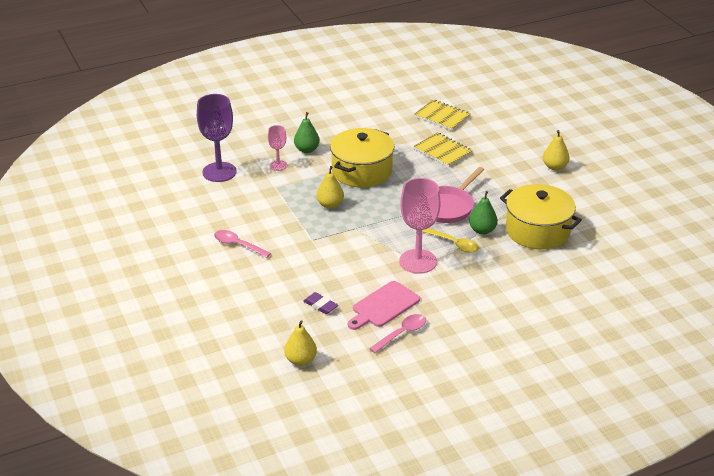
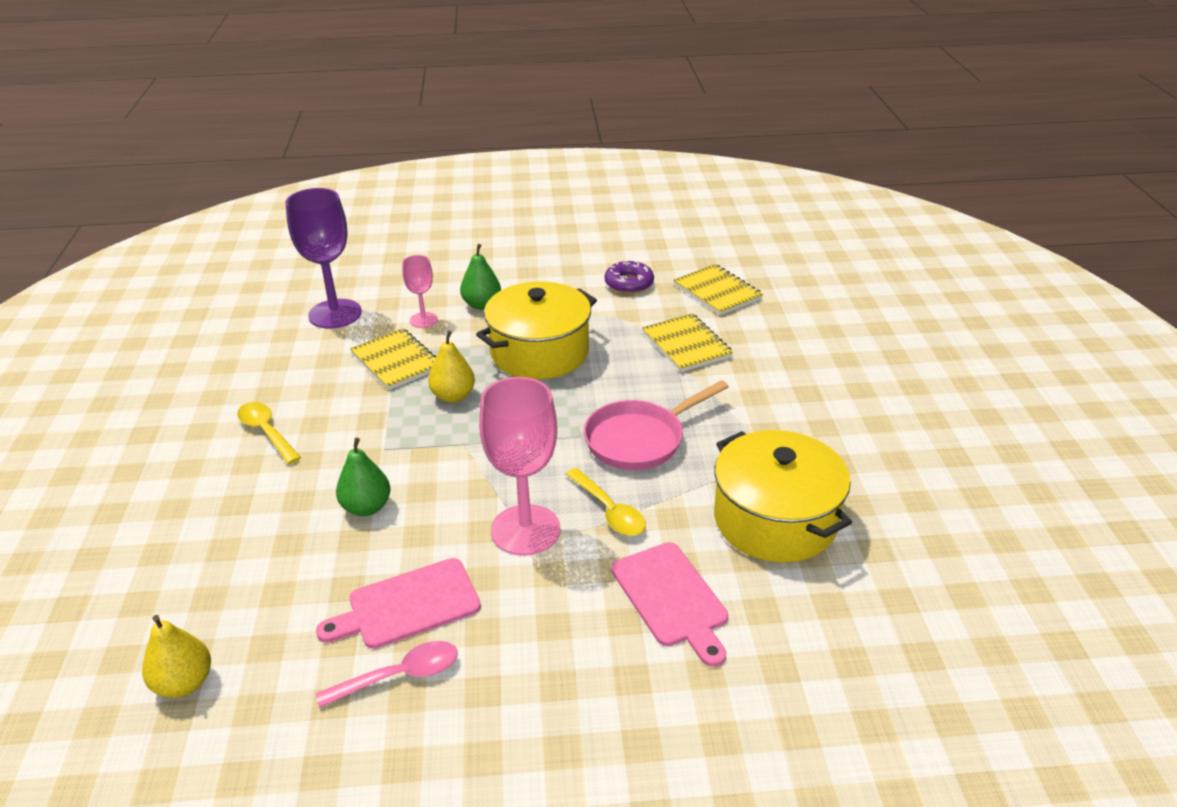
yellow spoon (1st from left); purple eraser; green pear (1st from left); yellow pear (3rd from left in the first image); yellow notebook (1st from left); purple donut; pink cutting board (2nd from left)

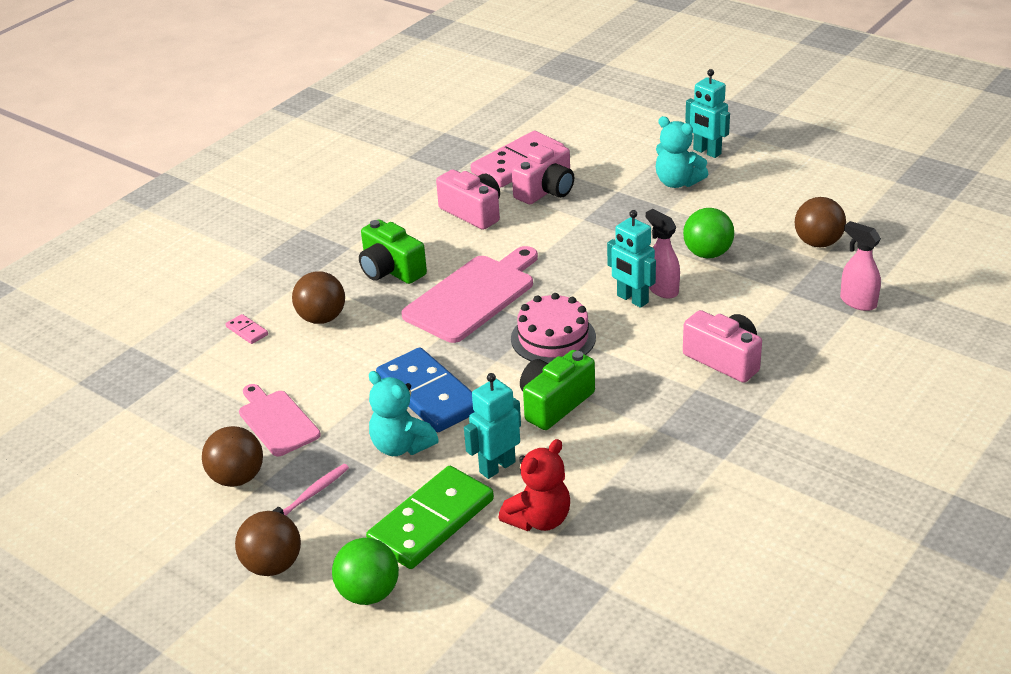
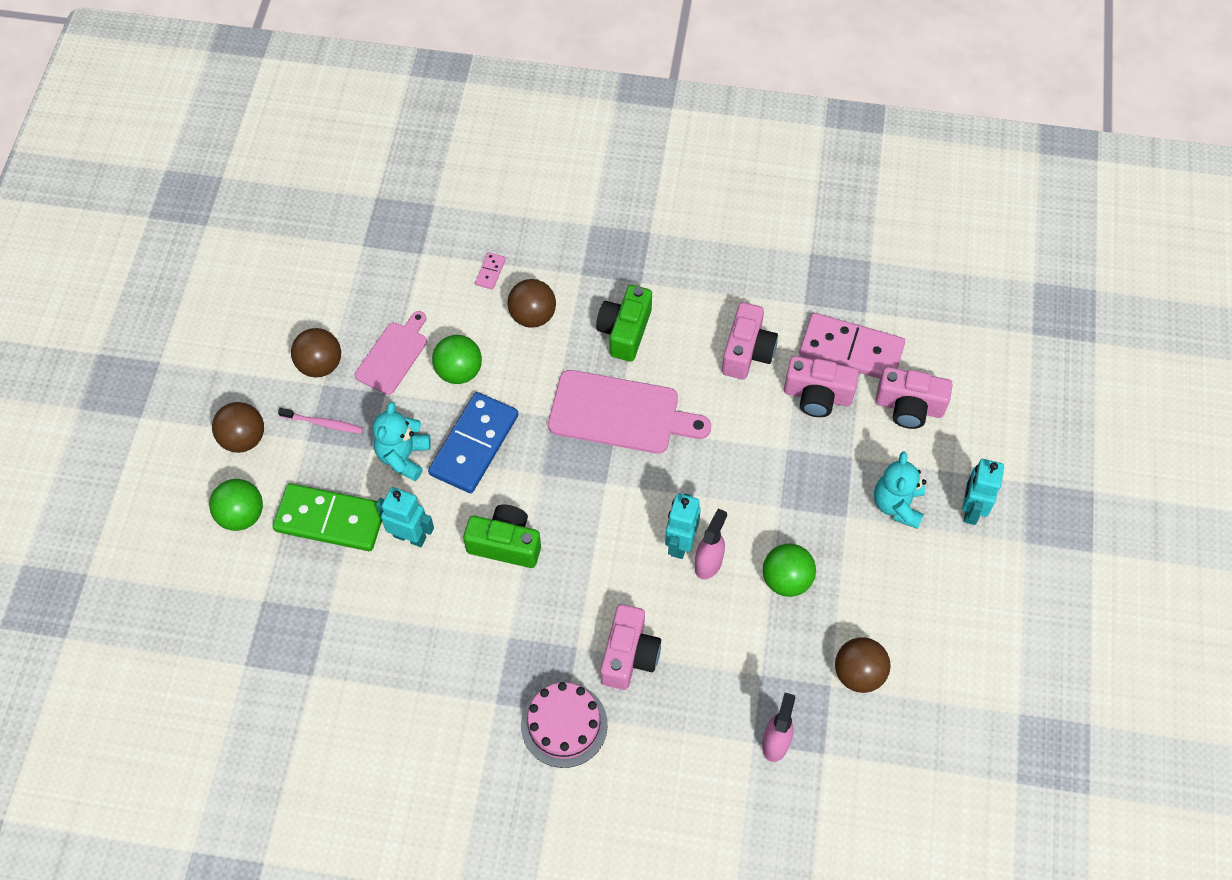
red teddy bear; pink cake; green ball (2nd from left); pink camera (4th from left)

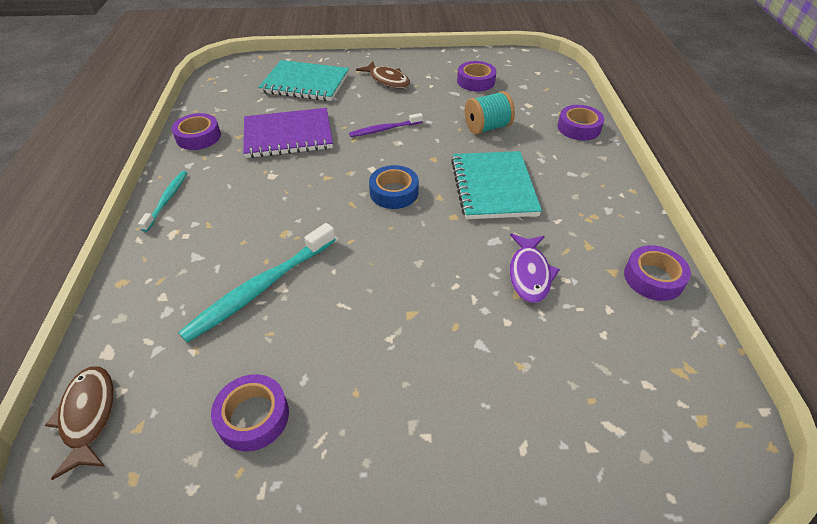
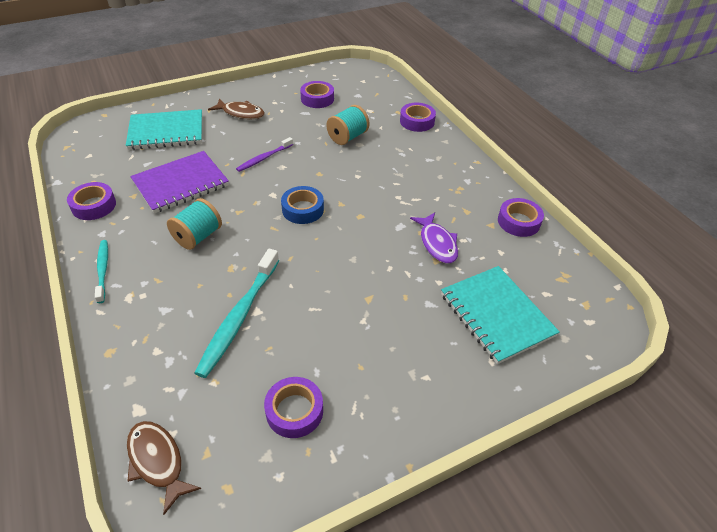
turquoise notebook (2nd from left); turquoise spool (1st from left)

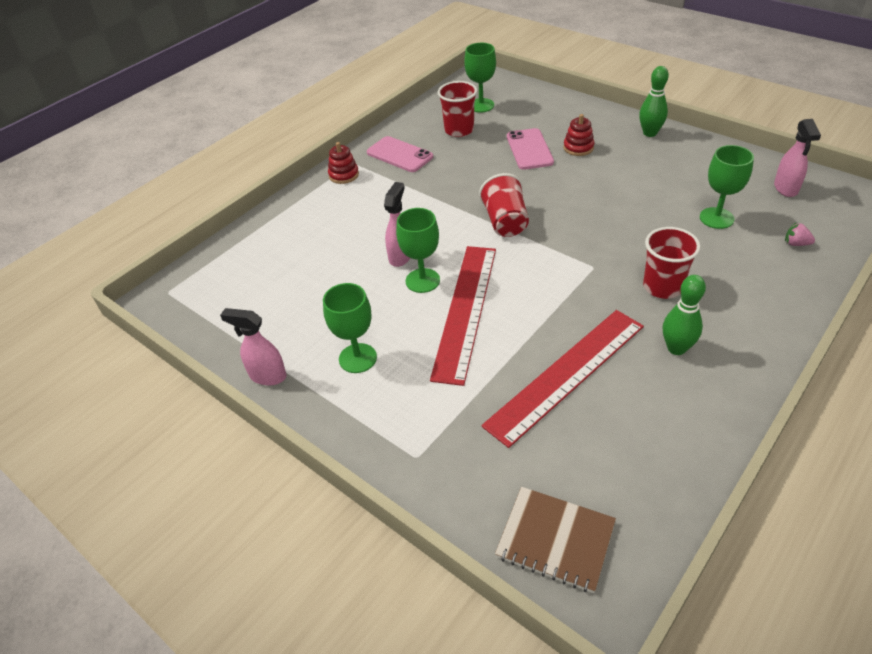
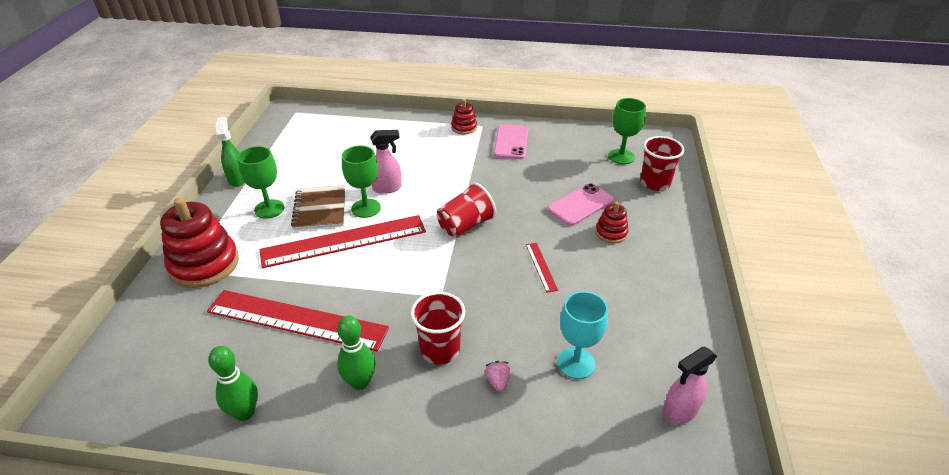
green spray bottle; red cup (3rd from left); brown notebook; green bowling pin (1st from left); turquoise goblet; pink strawberry; red stacking toy (1st from left); red ruler (3rd from left)

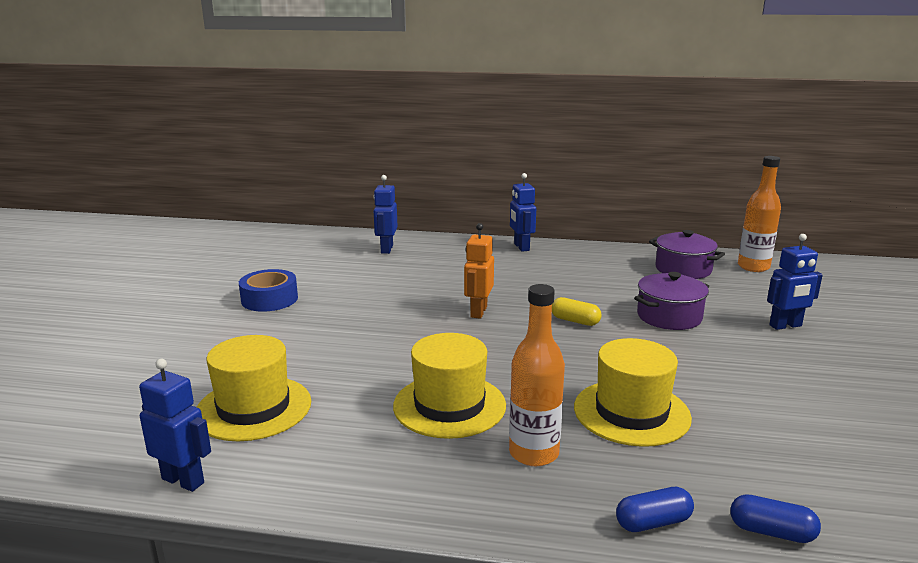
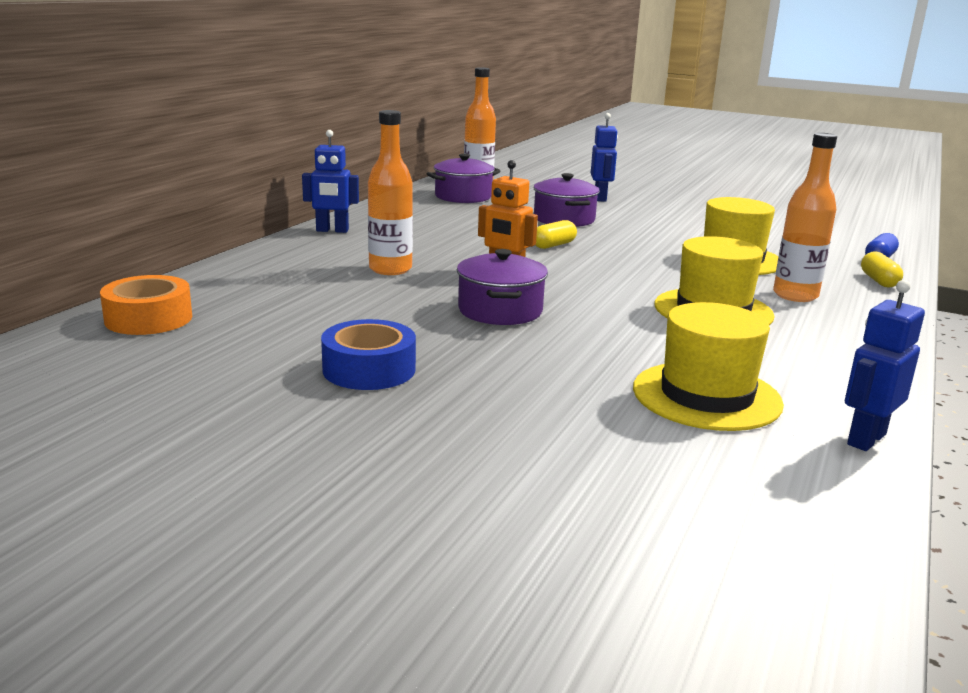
blue robot (2nd from left in the first image); yellow capsule (2nd from left); orange tape; orange bottle (1st from left); purple pot (2nd from left)

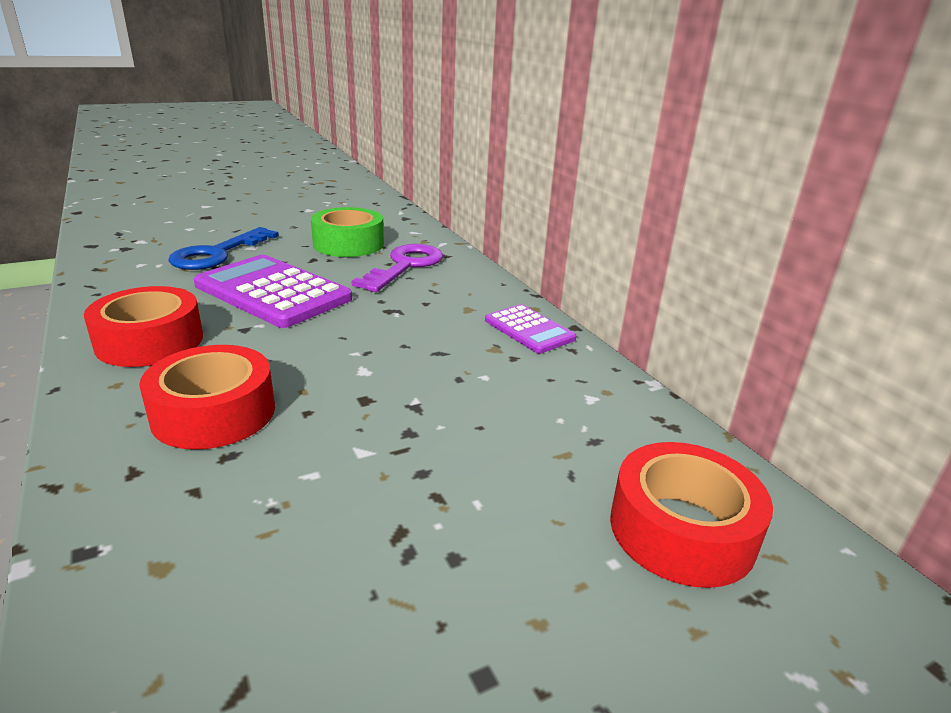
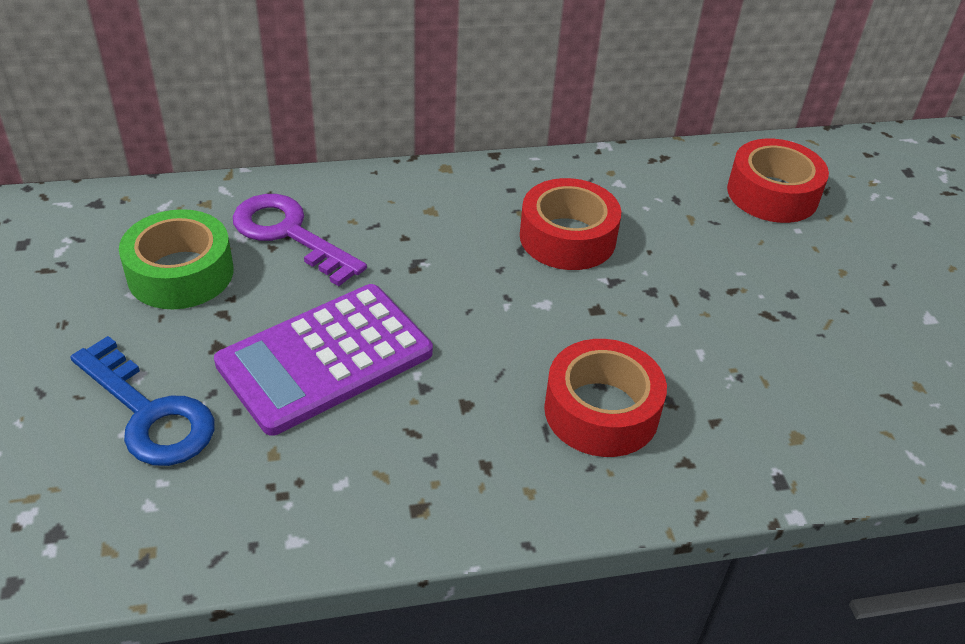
red tape (1st from left); purple calculator (2nd from left in the first image)

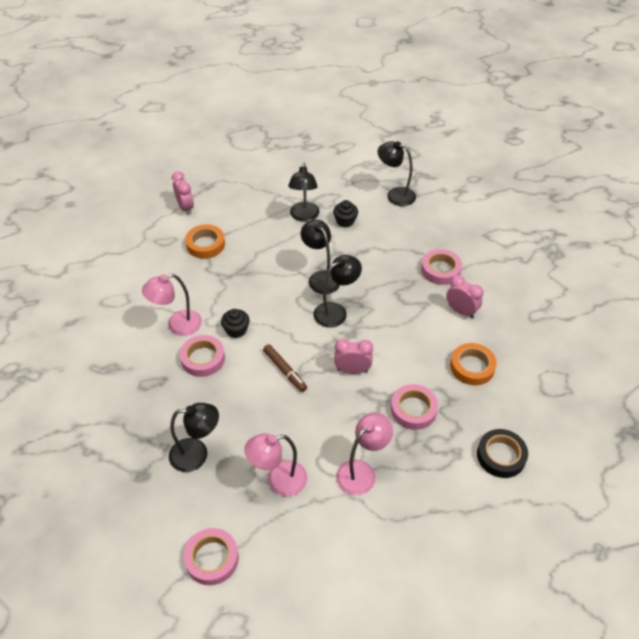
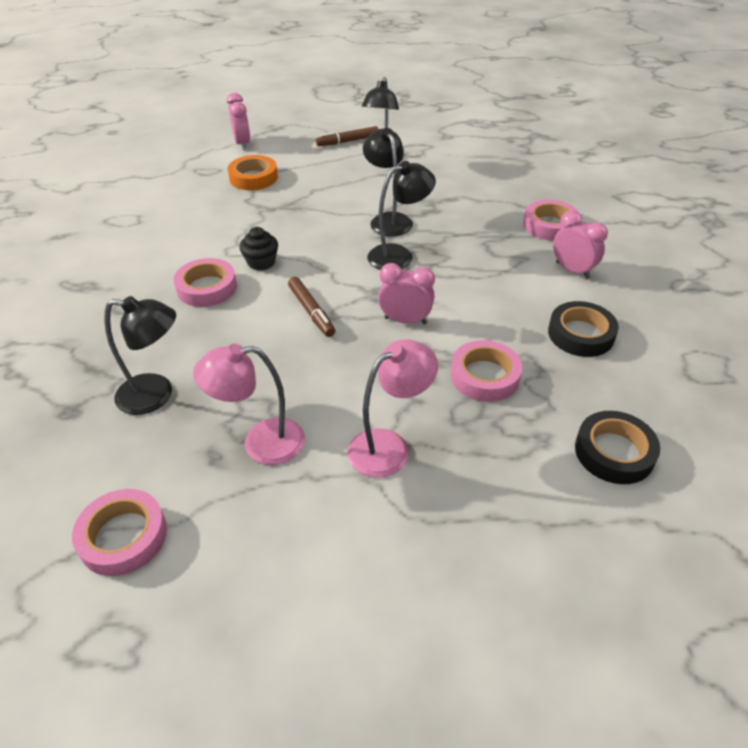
pink lamp (1st from left in the first image); black cupcake (2nd from left in the first image); black lamp (5th from left in the first image); black tape (1st from left); brown marker (2nd from left)

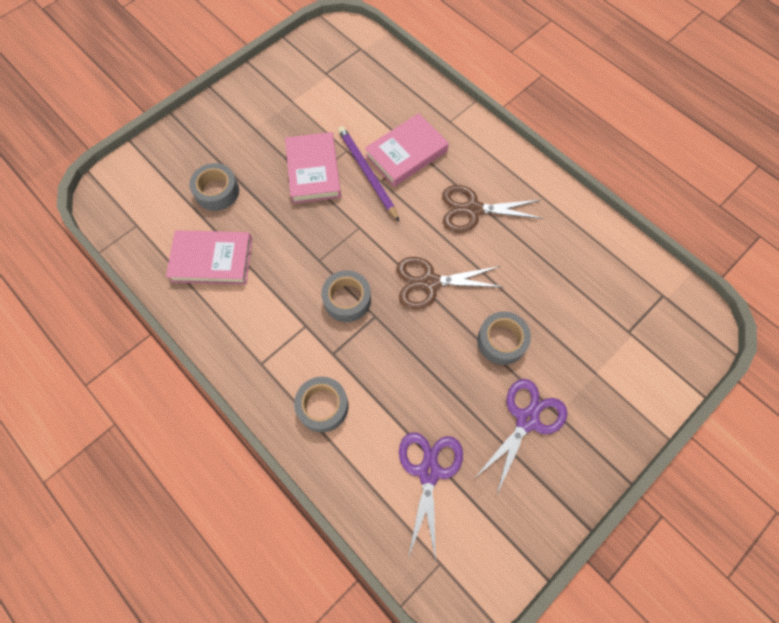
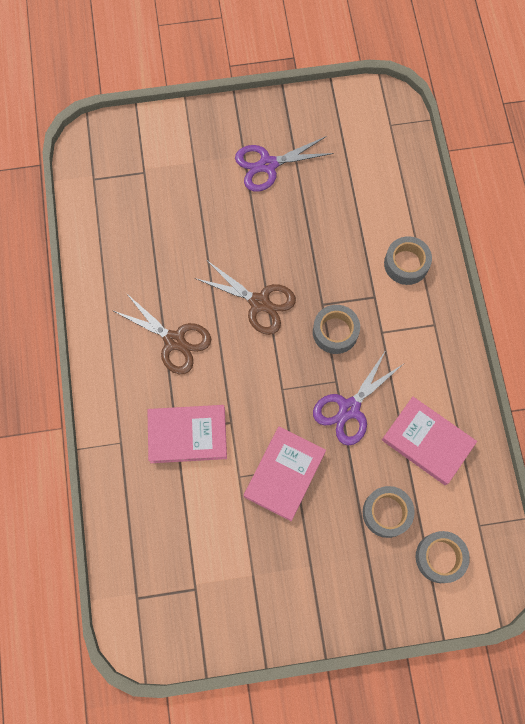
purple pencil; purple scissors (2nd from left); grey tape (4th from left)

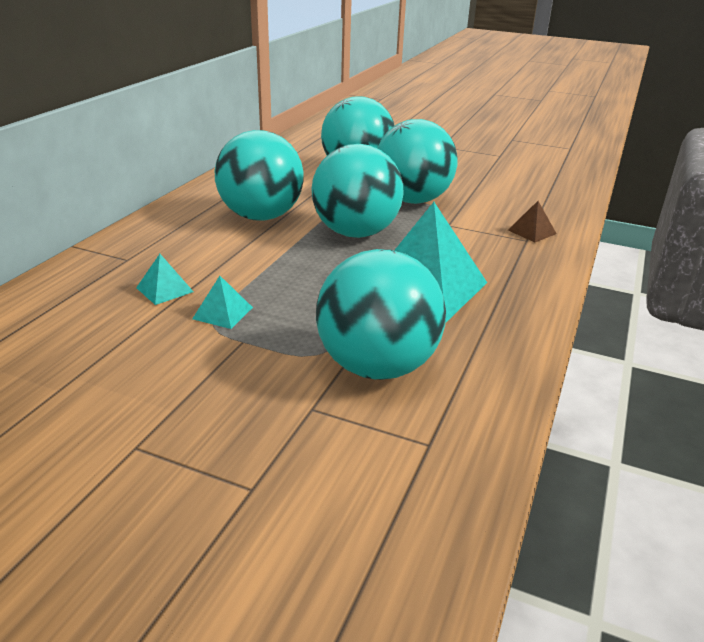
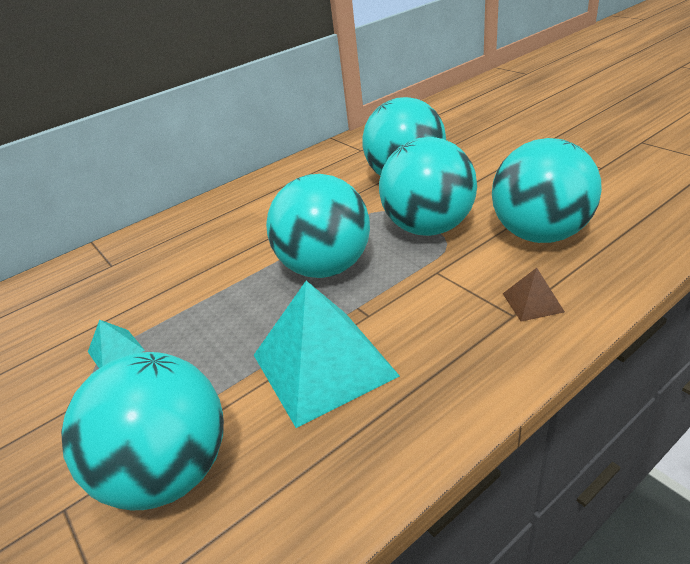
turquoise pyramid (1st from left in the first image); turquoise ball (5th from left)

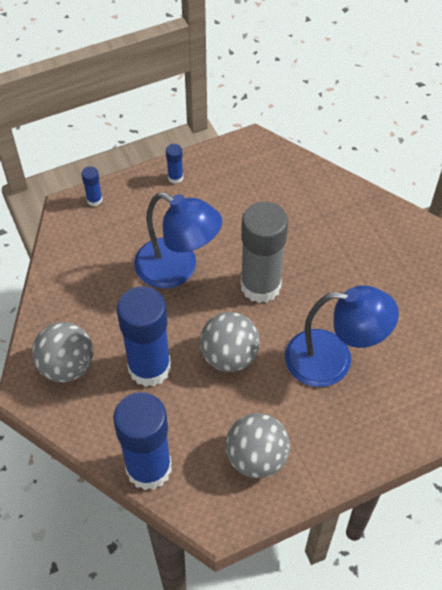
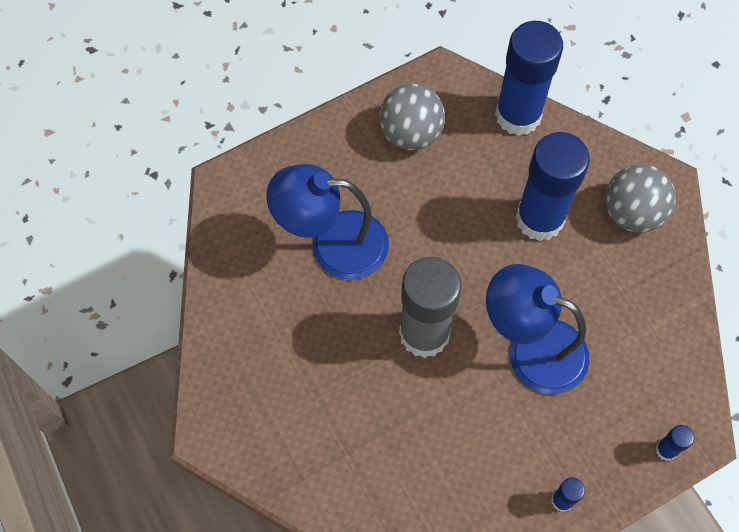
grey ball (2nd from left in the first image)

